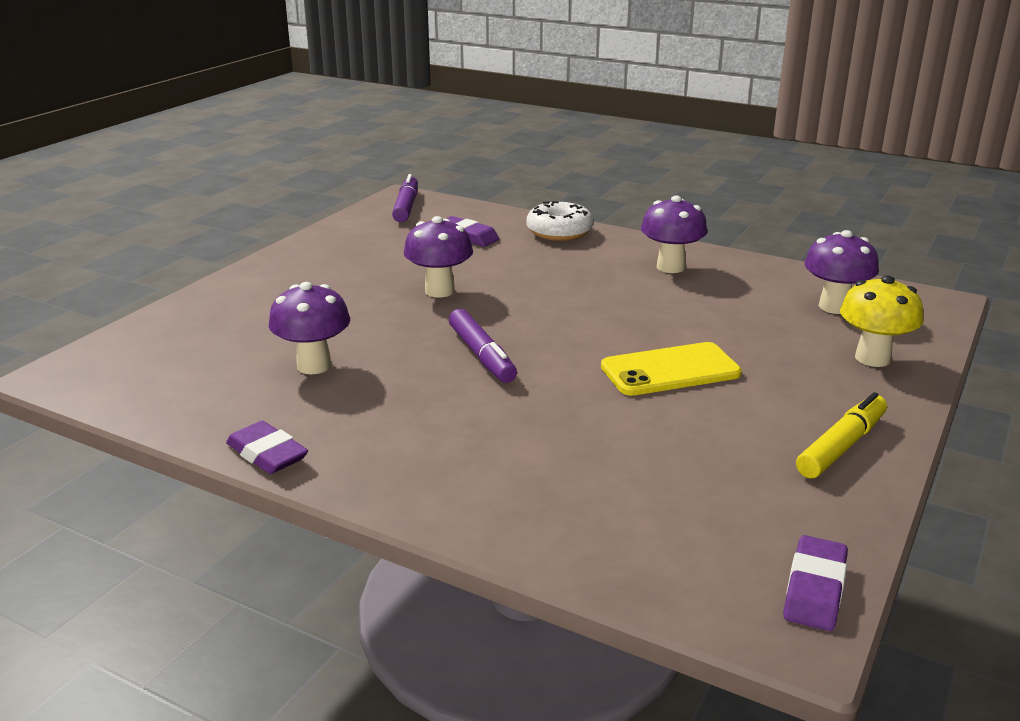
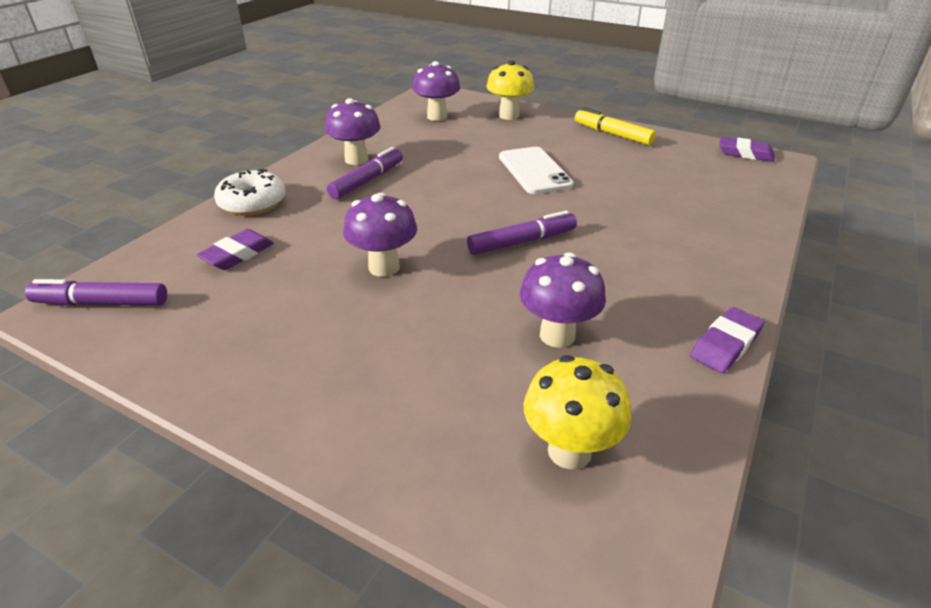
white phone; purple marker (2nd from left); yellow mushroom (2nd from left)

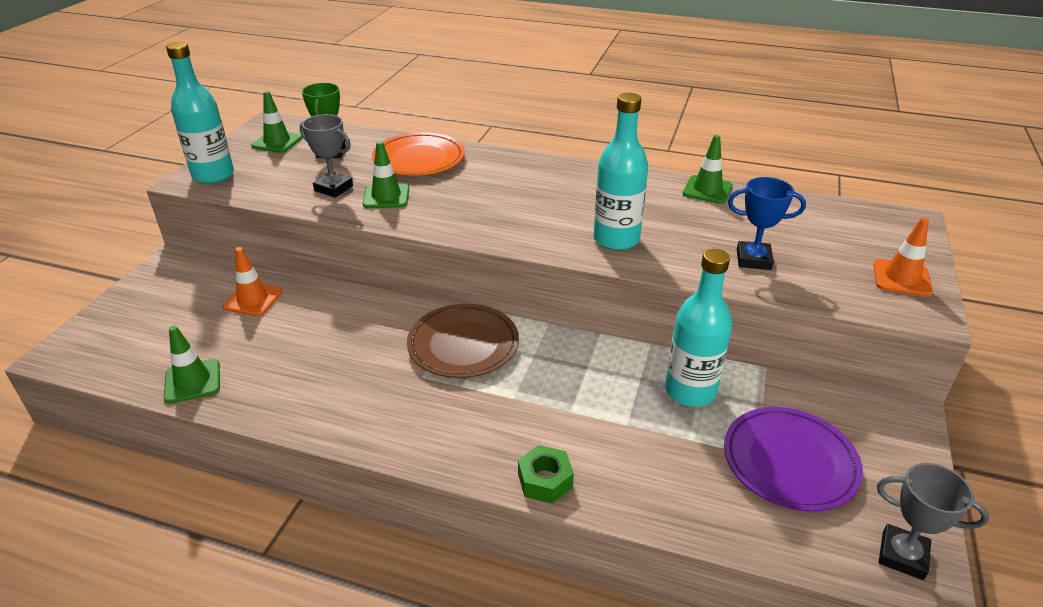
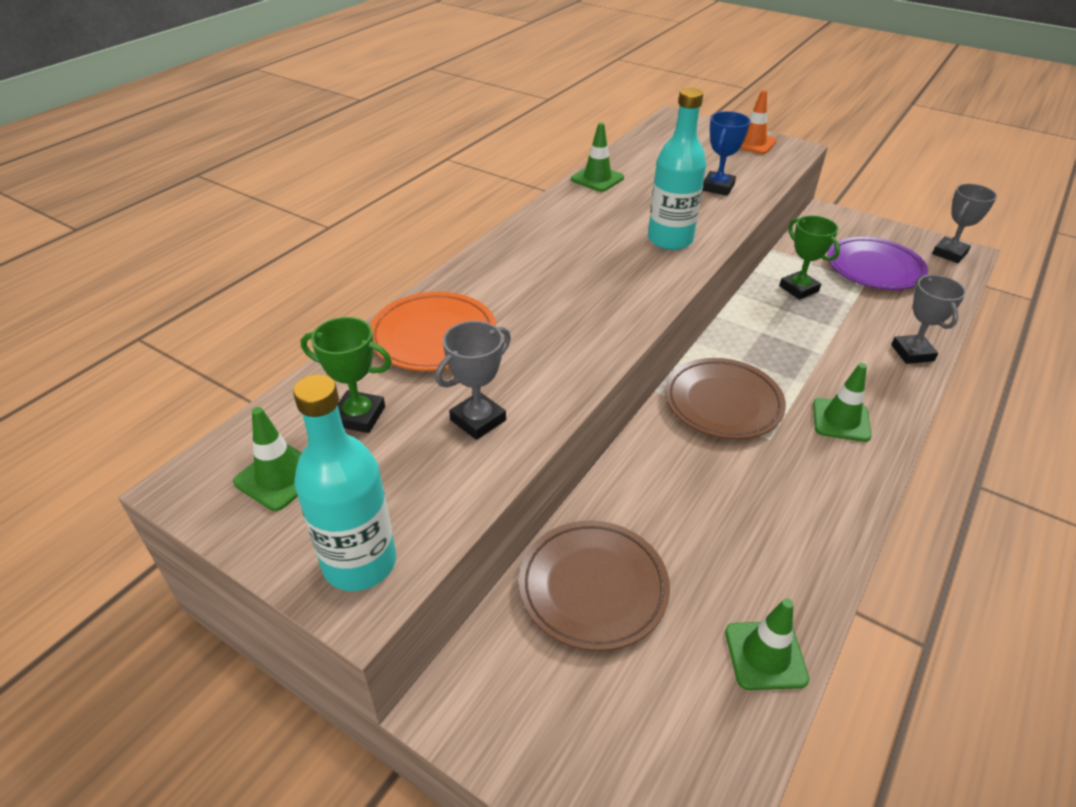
brown plate (1st from left); green traffic cone (4th from left); green nut; green trophy (2nd from left); grey trophy (2nd from left)

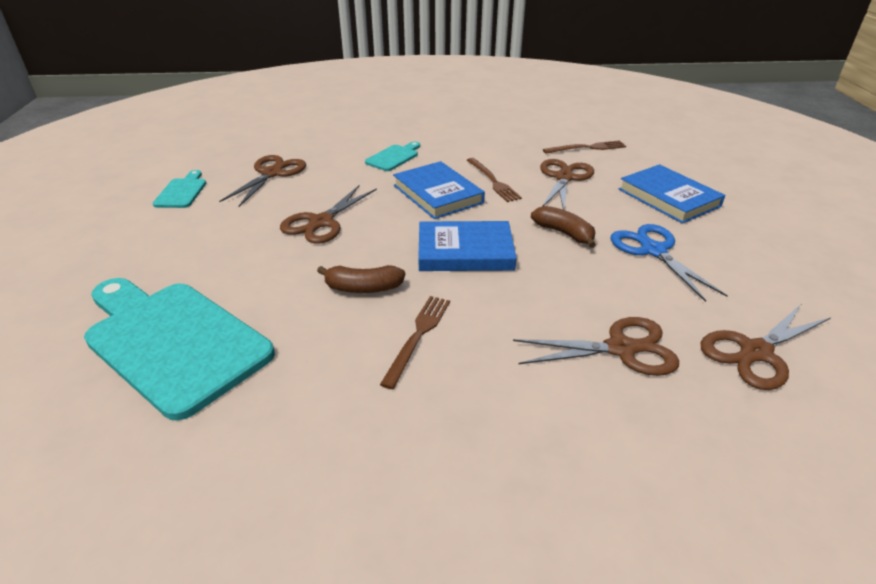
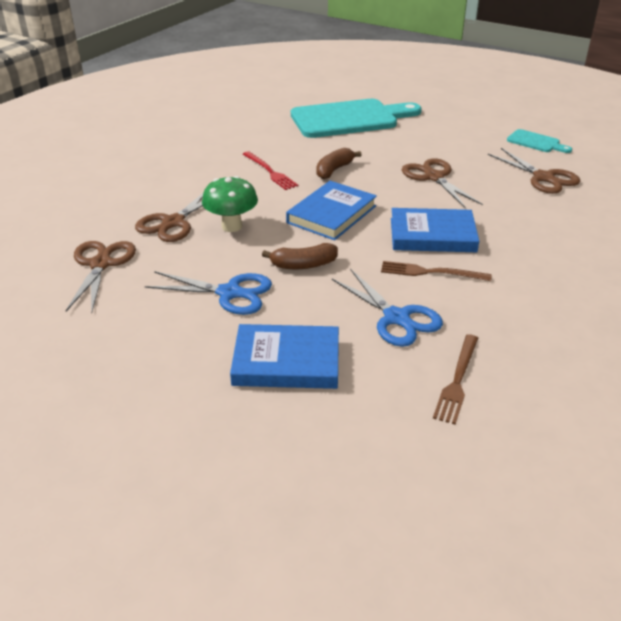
turquoise cutting board (3rd from left in the first image); red fork; blue scissors (2nd from left); green mushroom

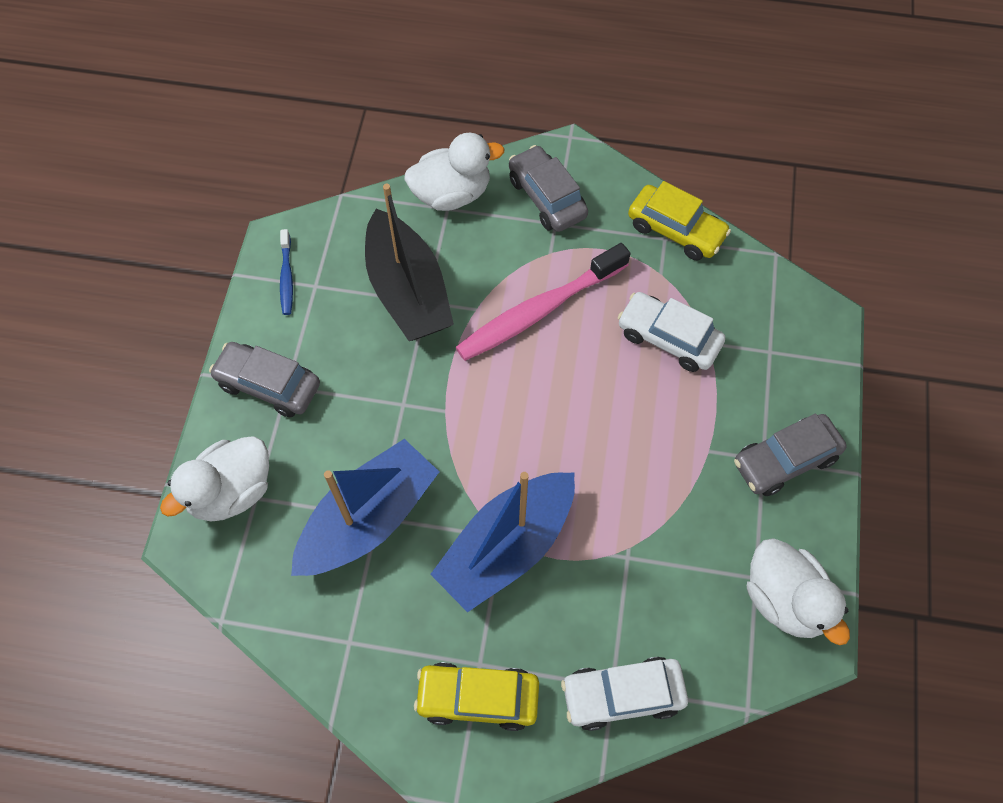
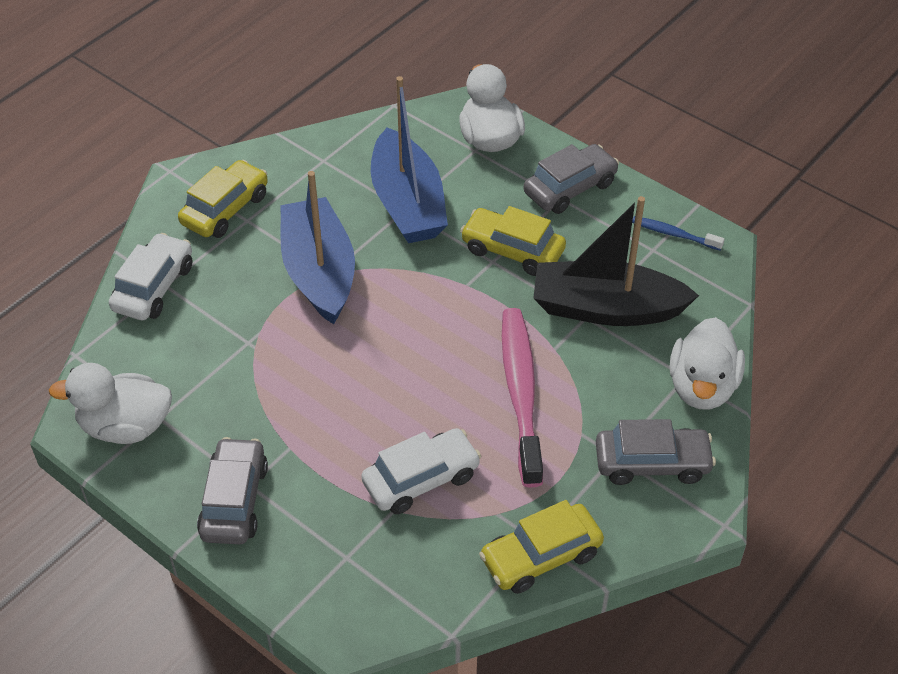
yellow car (2nd from left)

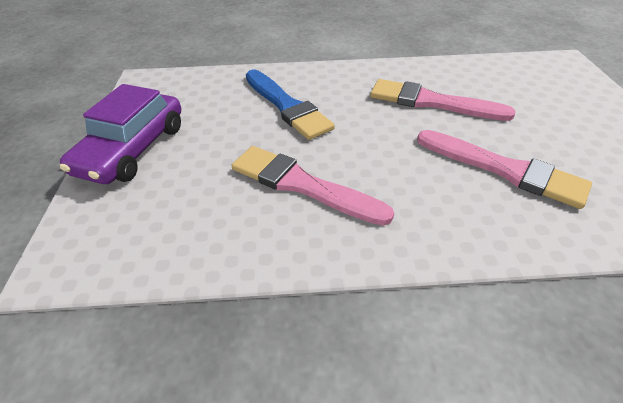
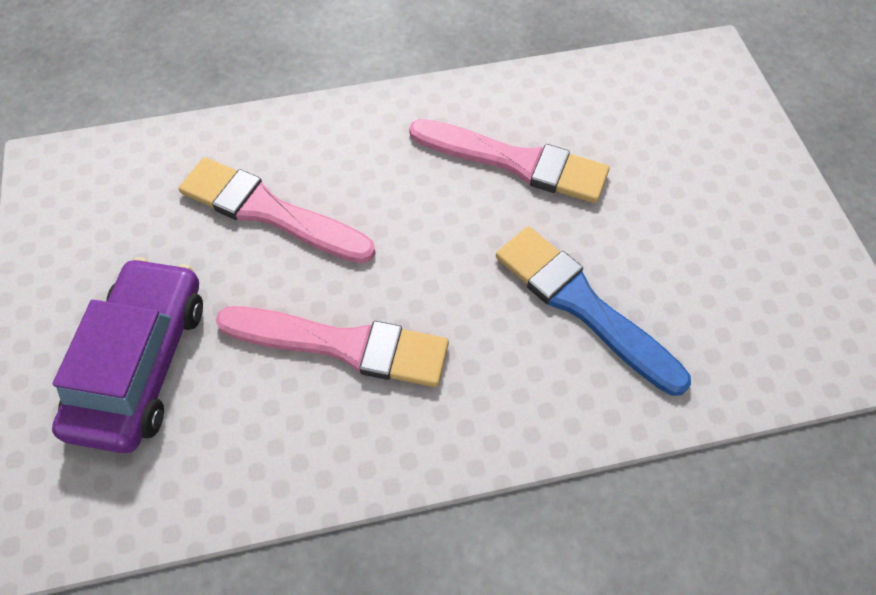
purple car

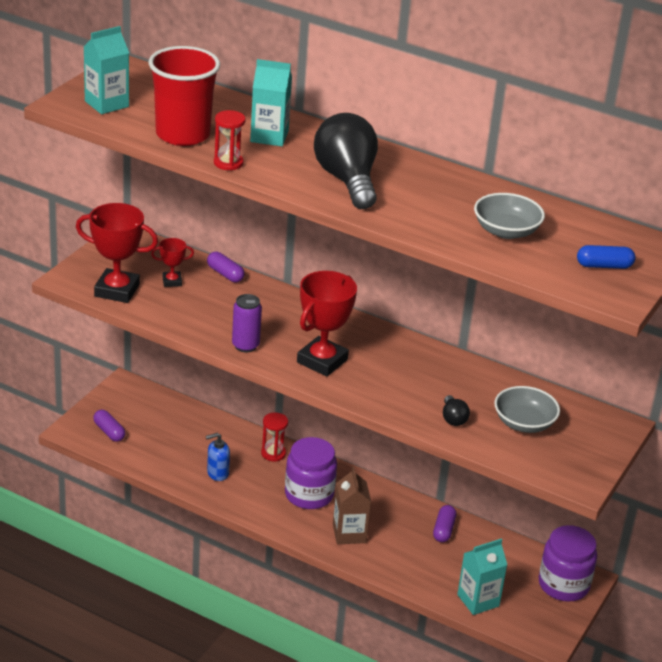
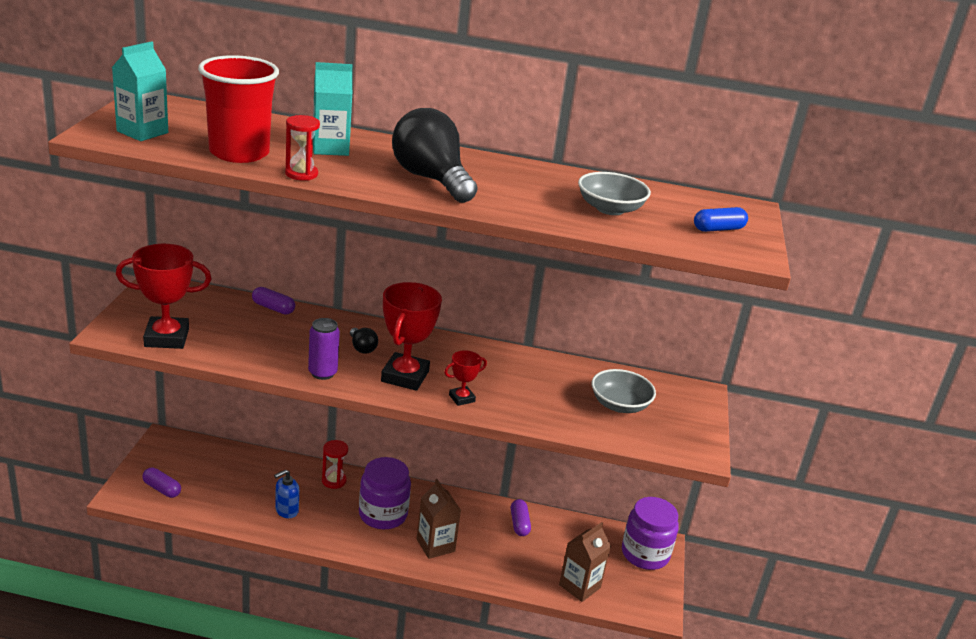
red trophy (3rd from left); black light bulb (1st from left); brown carton (2nd from left)

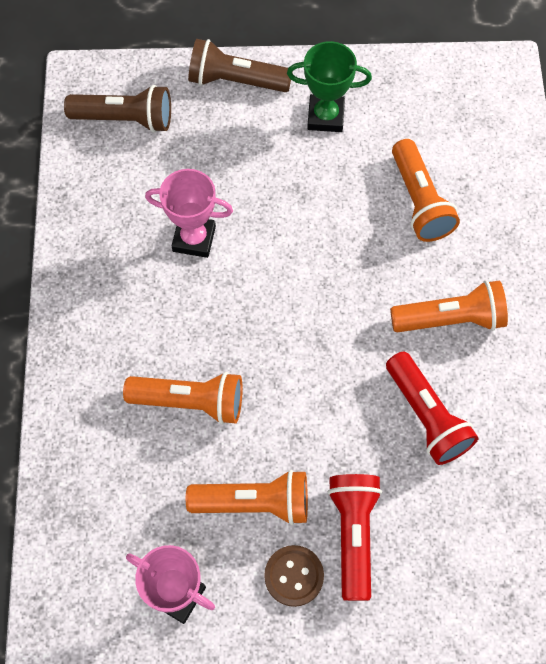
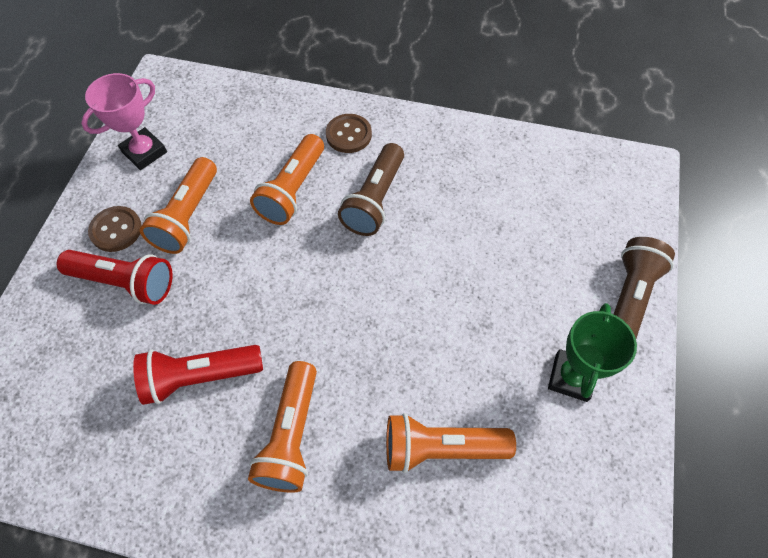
brown flashlight (1st from left); pink trophy (2nd from left in the first image); brown button (2nd from left)

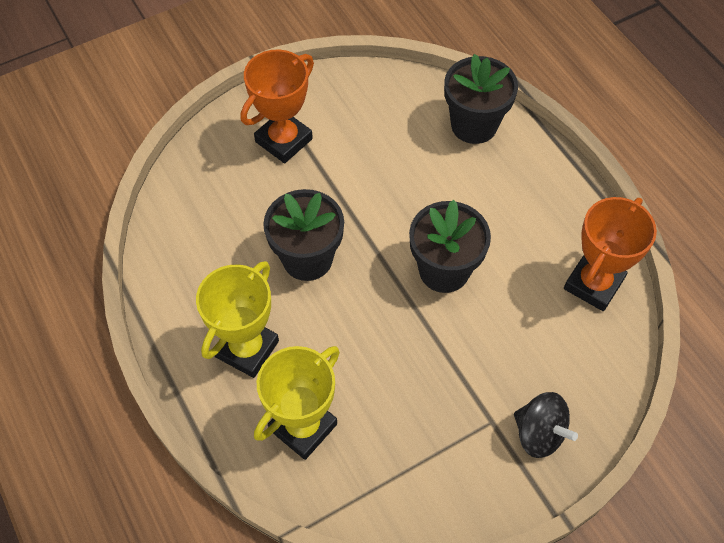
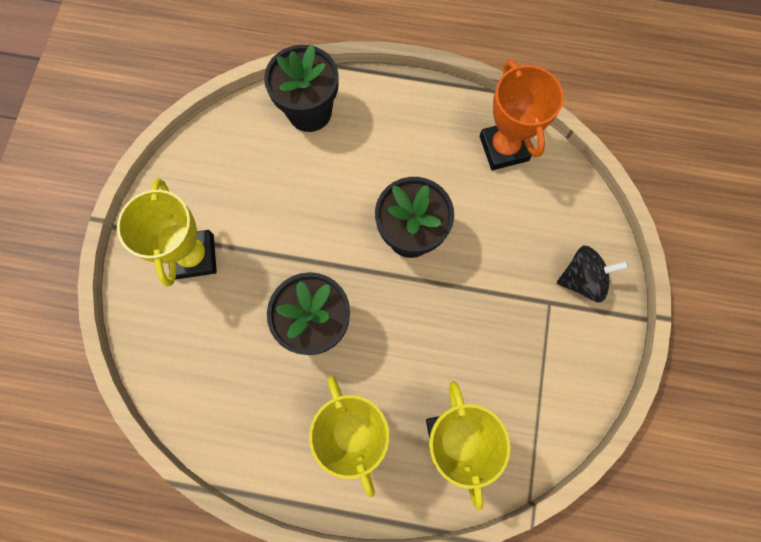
yellow trophy (1st from left)

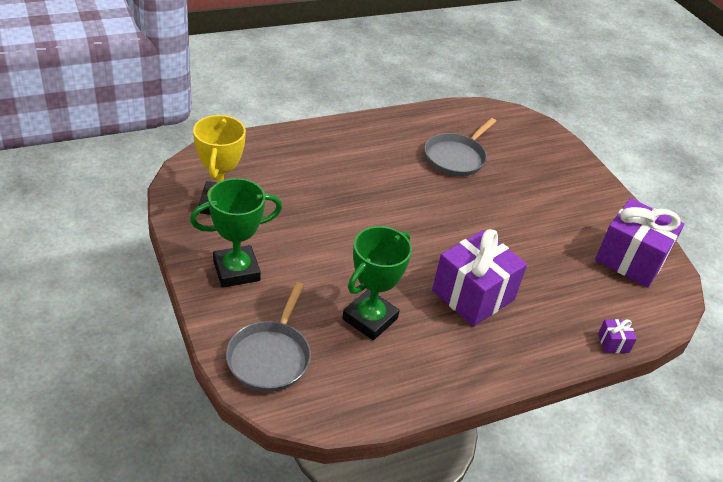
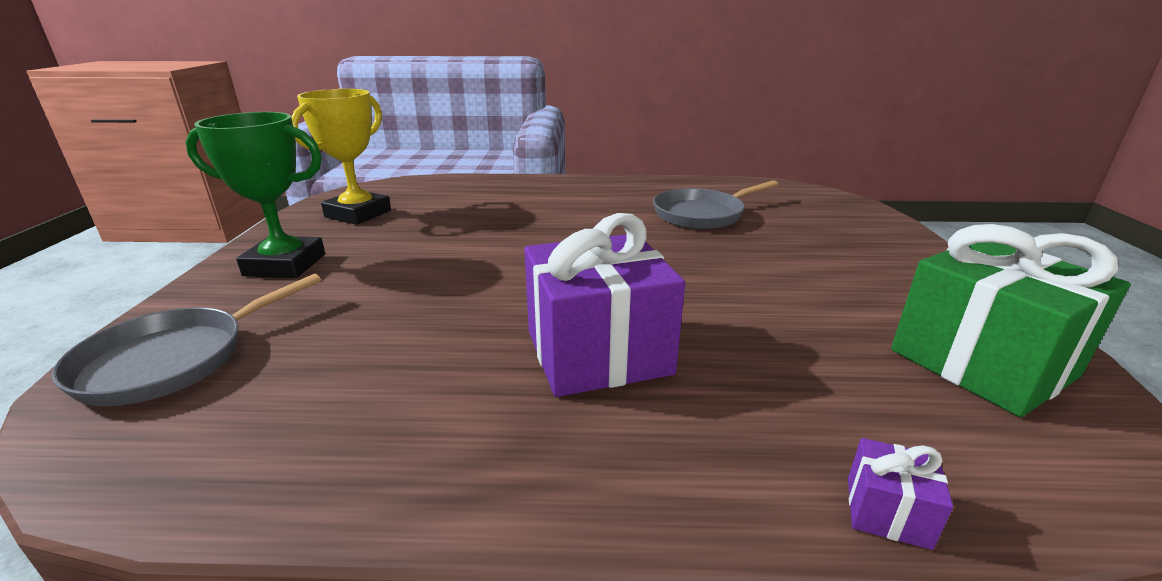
green trophy (2nd from left in the first image); green gift

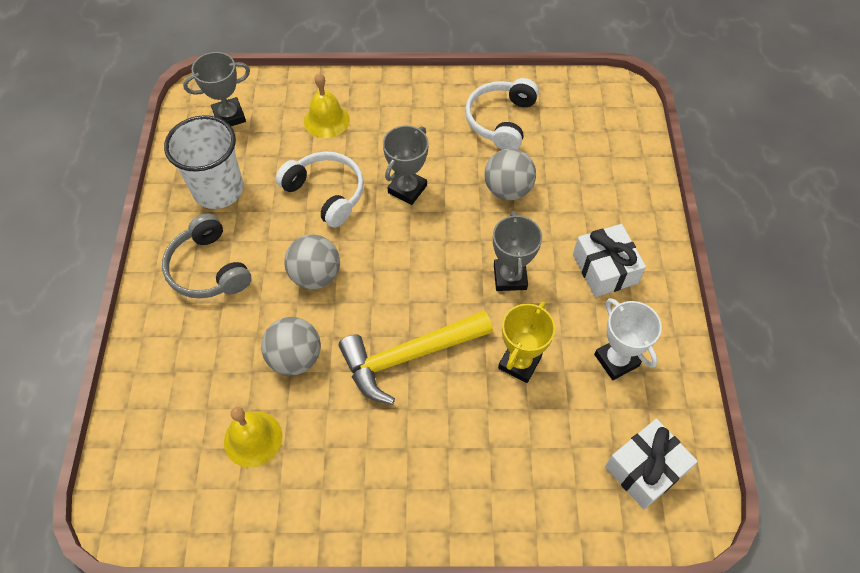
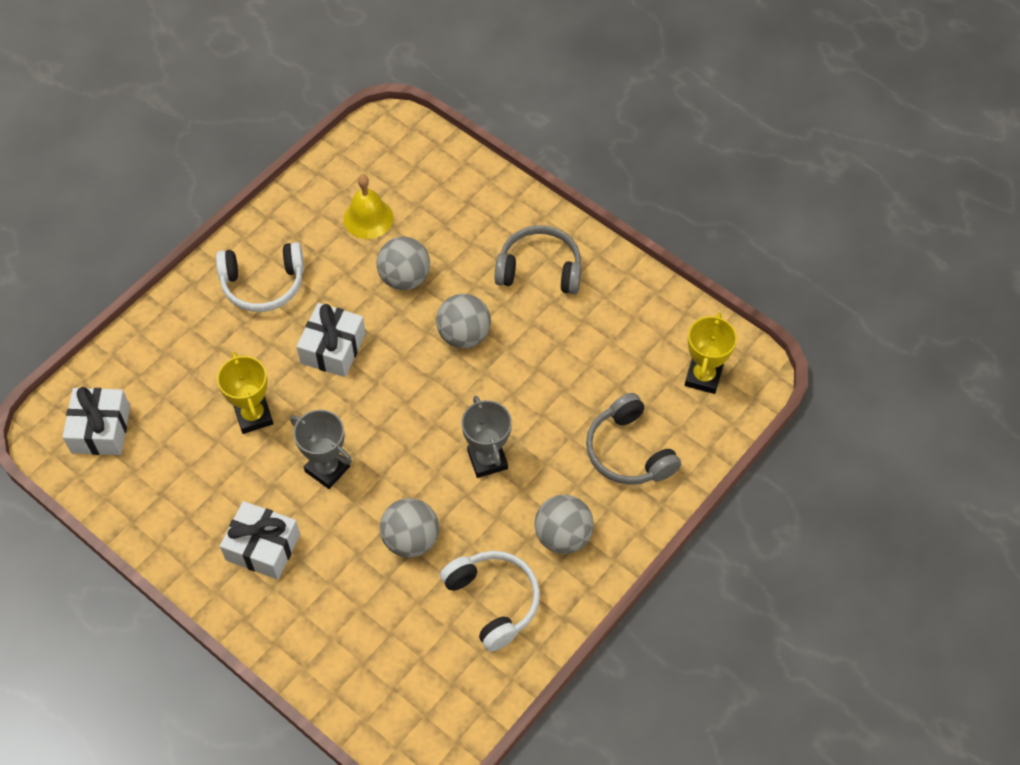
white cup; yellow trophy (2nd from left); white headphones (1st from left); grey headphones (2nd from left); white gift (3rd from left); white trophy; grey ball (4th from left)

